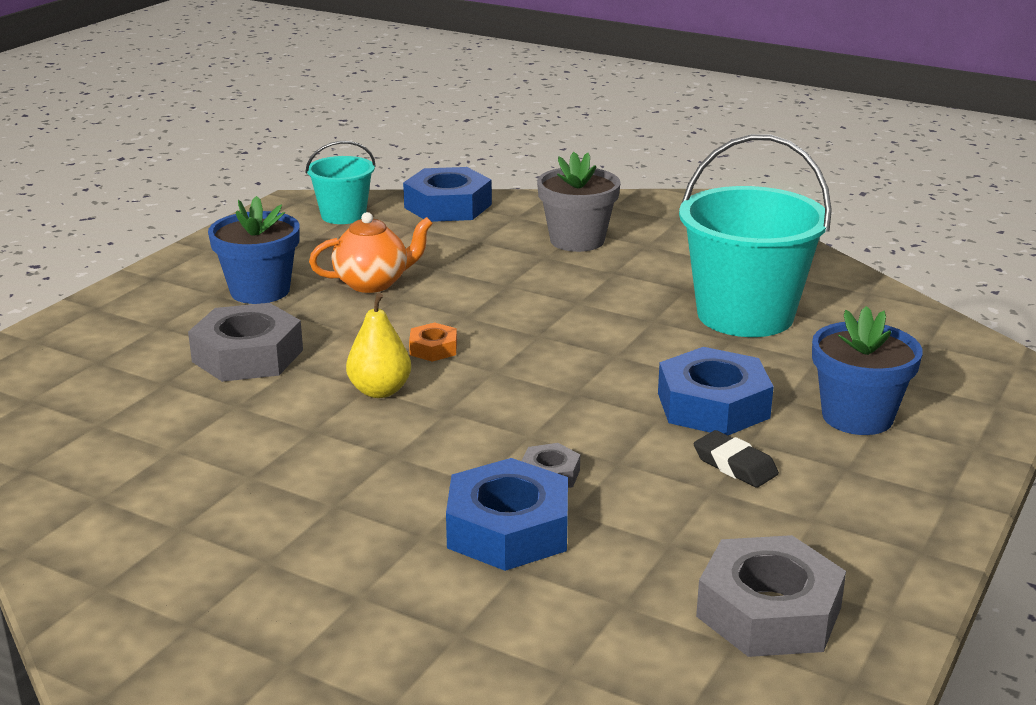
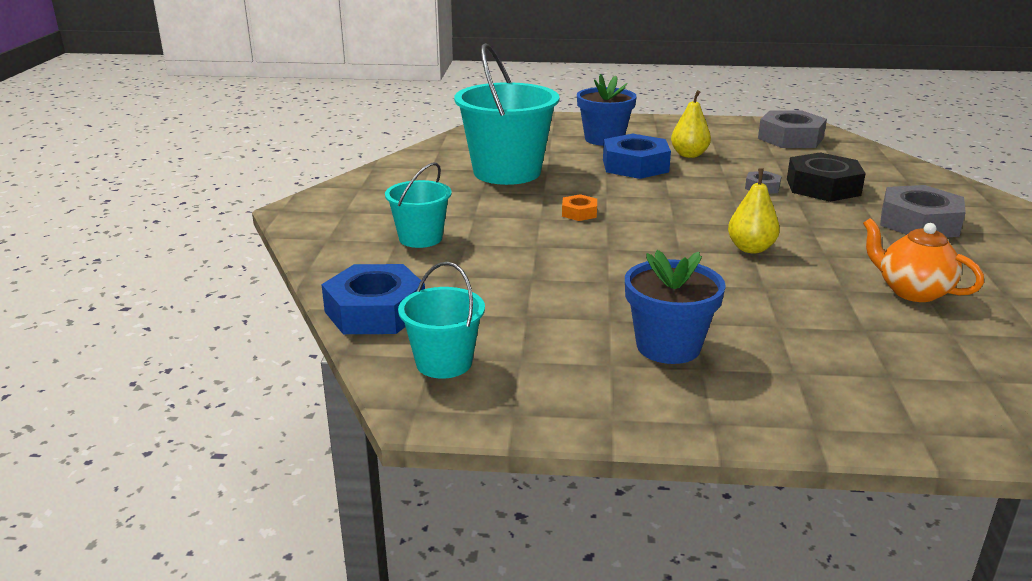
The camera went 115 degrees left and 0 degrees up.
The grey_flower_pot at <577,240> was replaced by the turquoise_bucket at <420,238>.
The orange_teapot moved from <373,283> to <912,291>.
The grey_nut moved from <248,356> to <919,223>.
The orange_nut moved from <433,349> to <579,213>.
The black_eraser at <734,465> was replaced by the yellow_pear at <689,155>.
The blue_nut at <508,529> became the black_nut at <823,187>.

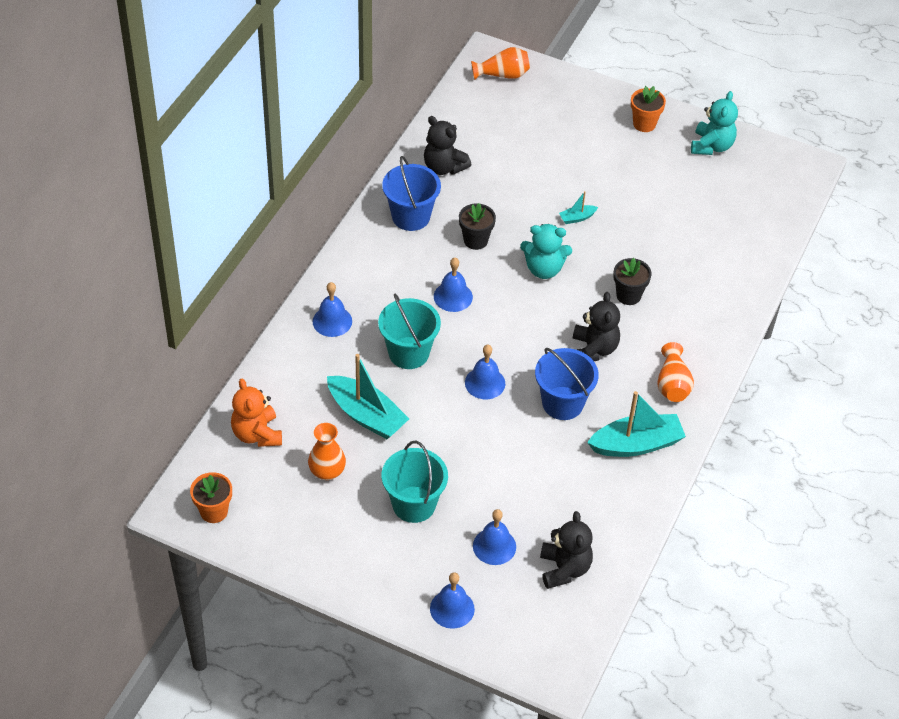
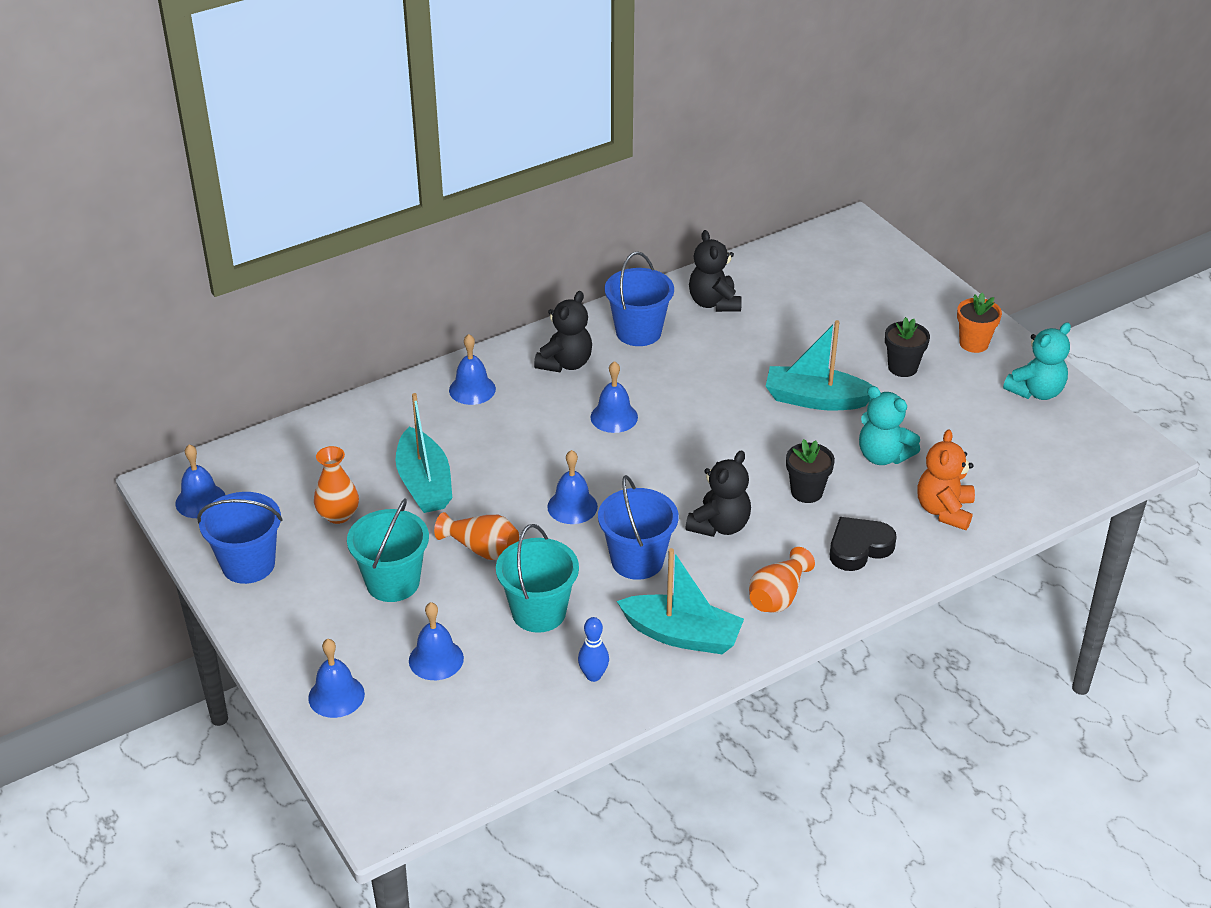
The camera went 35 degrees right and 10 degrees down.
The orange_vase moved from <503,75> to <482,549>.
The turquoise_boat at <577,218> changed to 2.19 times the size.
The black_flower_pot moved from <475,240> to <902,367>.
The turquoise_teddy_bear moved from <544,269> to <883,456>.
The turquoise_bucket moved from <408,353> to <539,612>.
The orange_teddy_bear moved from <257,434> to <944,510>.
The orange_flower_pot at <214,511> was replaced by the blue_bell at <200,501>.
The black_teddy_bear moved from <564,569> to <565,363>.
The blue_bucket at <248,564> appeared.
The black_heart at <859,548> appeared.
The blue_bowling_pin at <593,676> appeared.

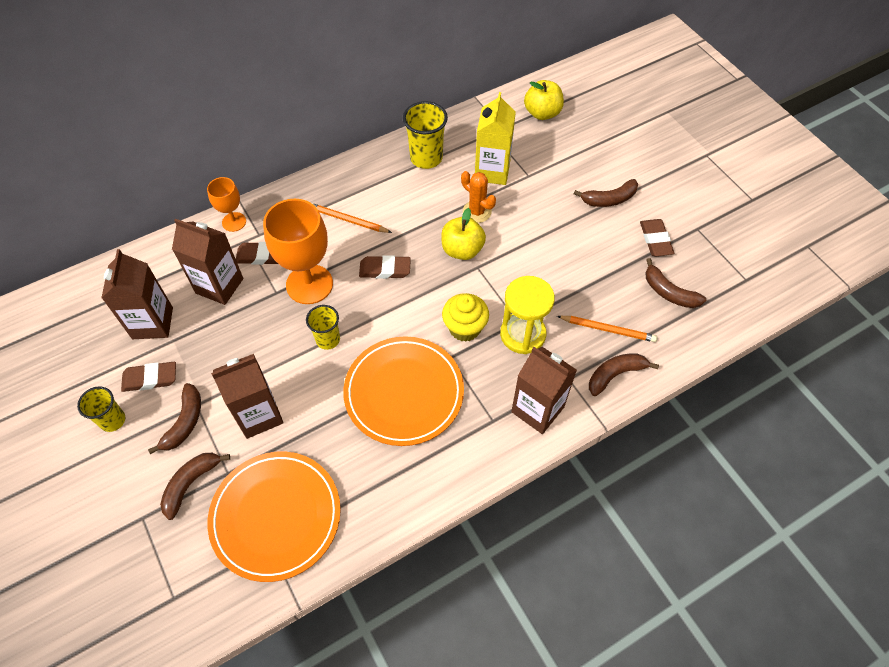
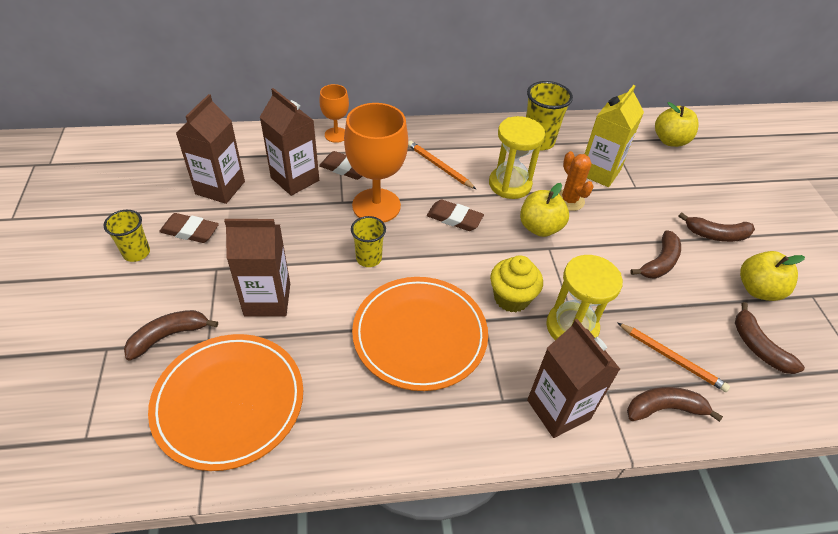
The camera went 20 degrees right and 10 degrees down.
The brown_eraser at <655,240> was replaced by the yellow_apple at <758,290>.
The brown_banana moved from <185,422> to <659,262>.
The yellow_hourglass at <510,184> appeared.

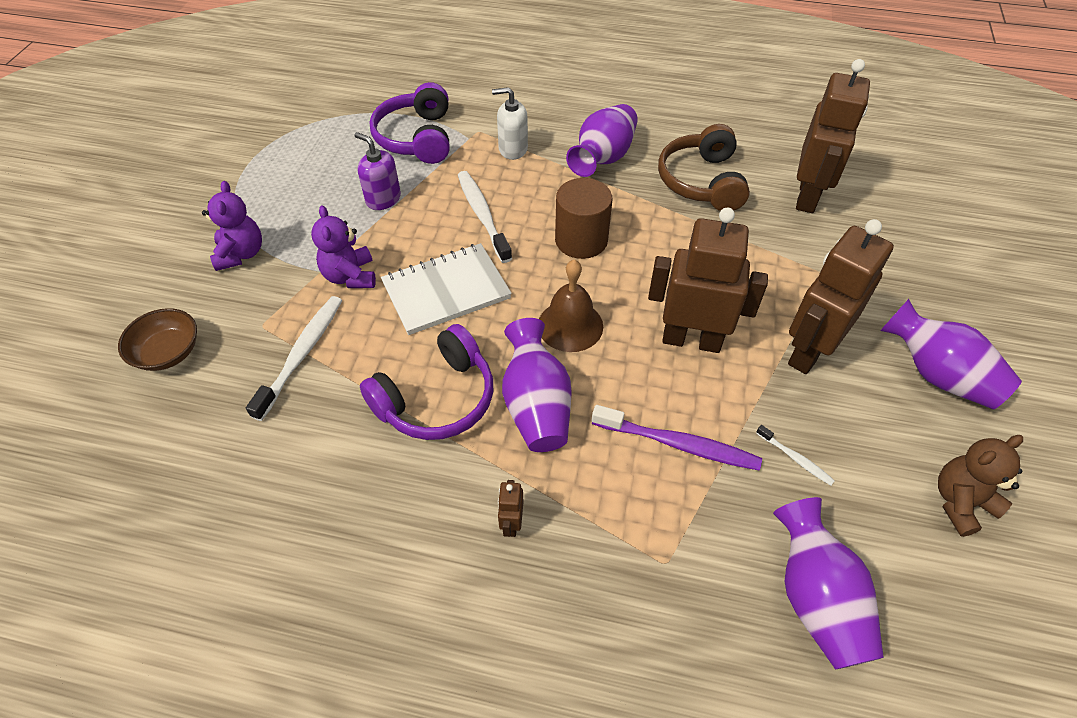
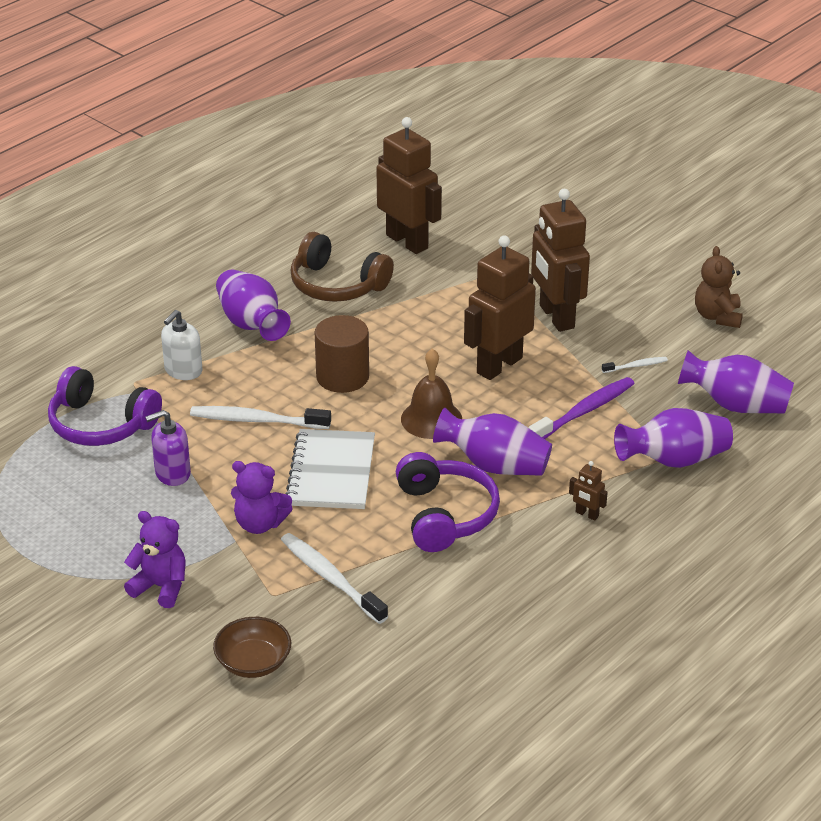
The camera went 60 degrees left and 15 degrees down.
The purple_vase moved from <937,375> to <674,460>.

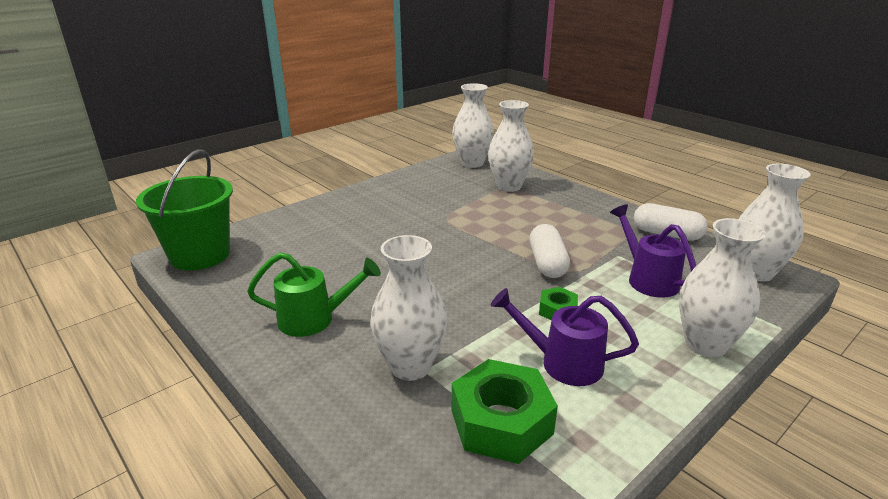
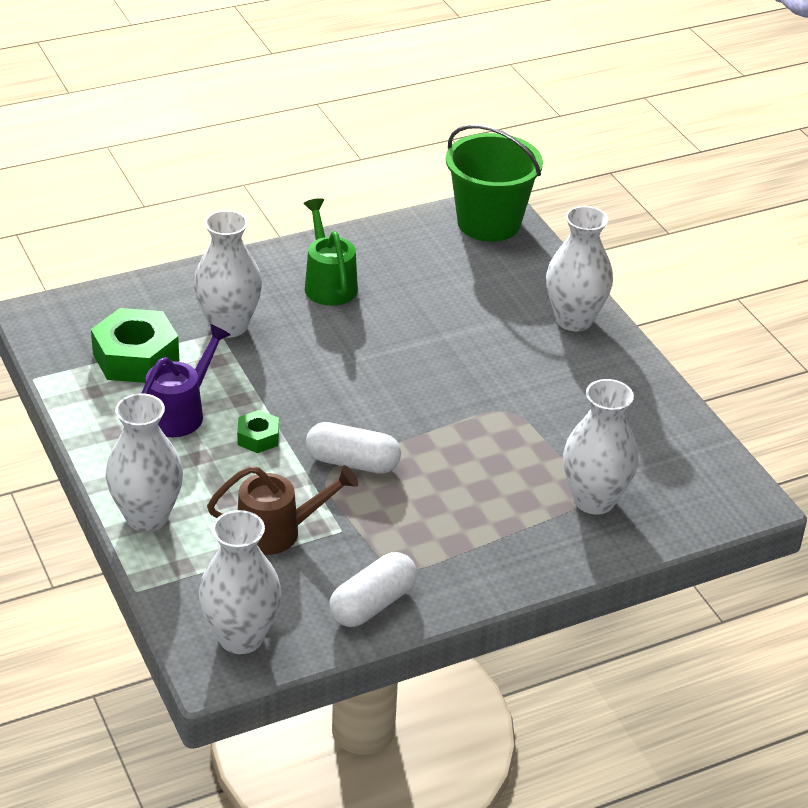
The camera went 105 degrees right and 10 degrees up.
The white_vase moved from <472,163> to <574,320>.
The purple_watering_can at <647,279> became the brown_watering_can at <278,532>.
The green_watering_can at <315,319> turned 150 degrees clockwise.

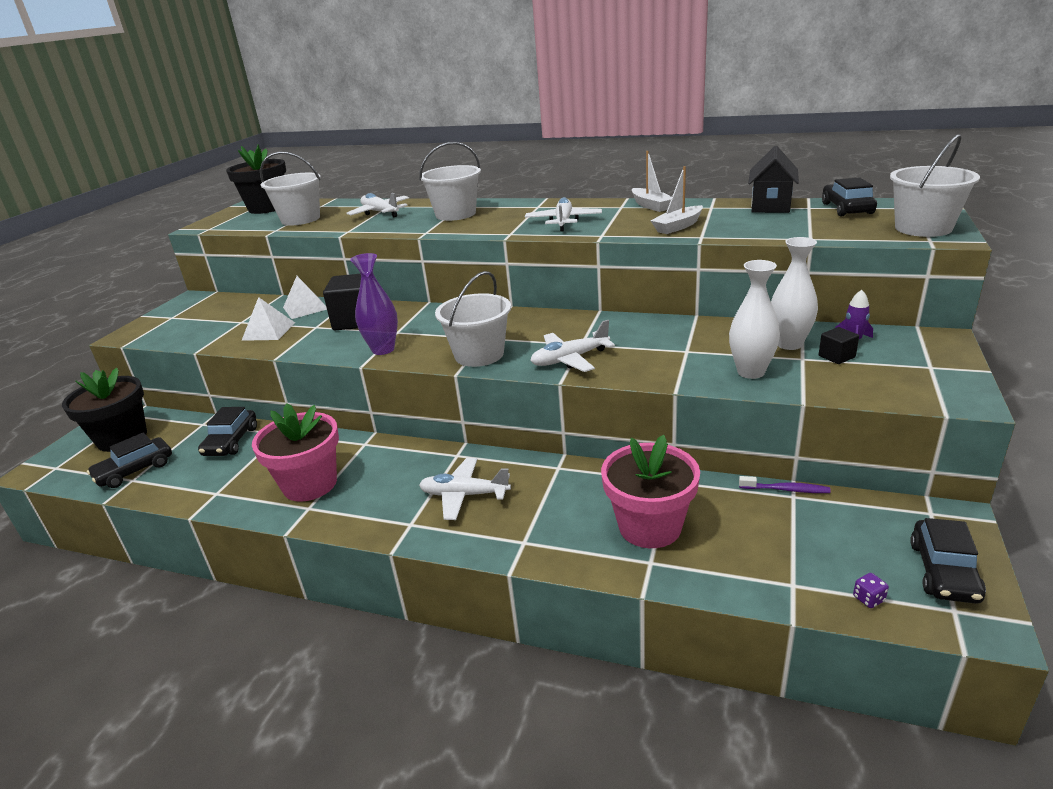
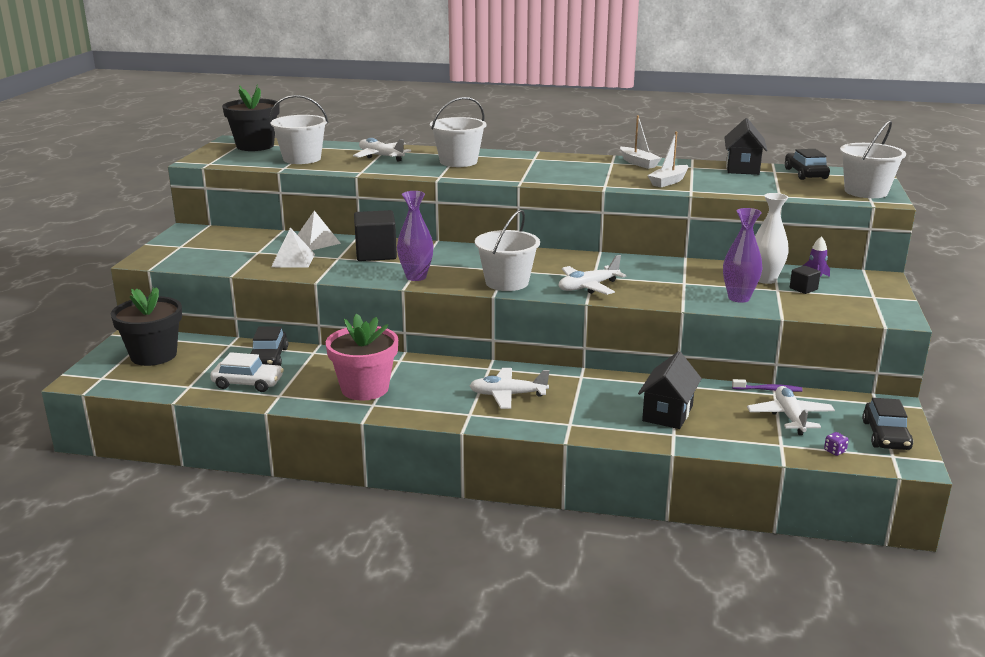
The camera went 10 degrees left and 5 degrees down.
The white_plane moved from <563,222> to <790,417>.
The white_vase at <751,372> became the purple_vase at <739,298>.
The black_car at <135,470> disappeared.
The pink_flower_pot at <649,527> was replaced by the black_house at <667,413>.
The white_car at <248,383> appeared.

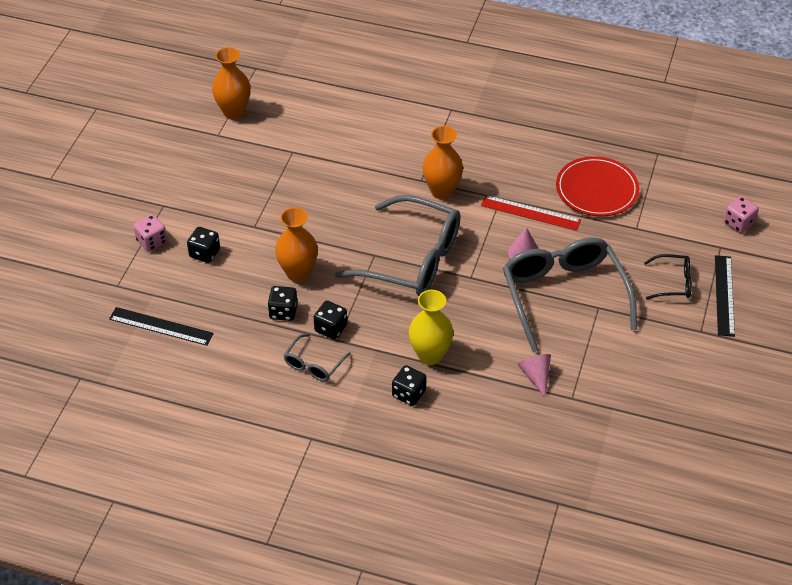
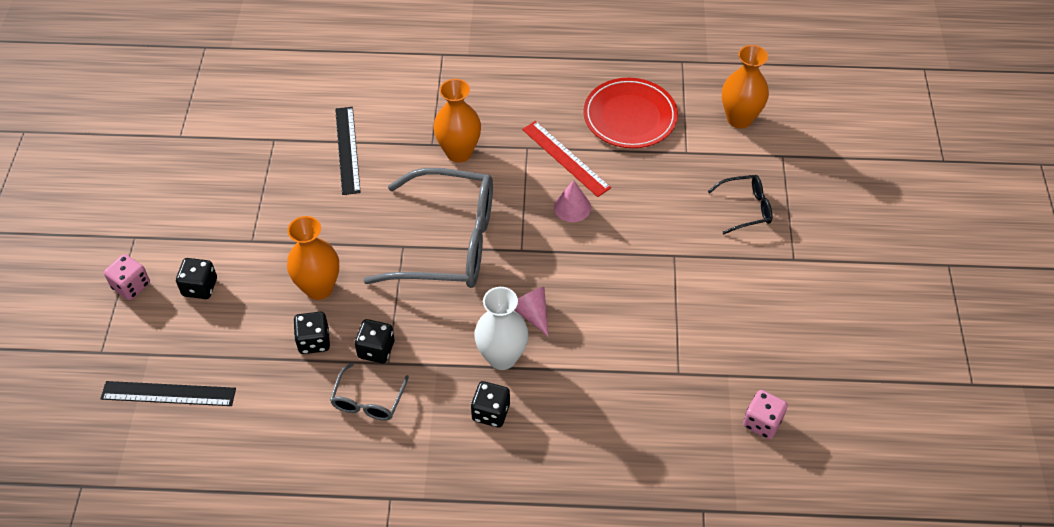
The camera went 15 degrees left and 5 degrees up.
The orange_vase moved from <234,112> to <739,119>.
The red_ruler at <530,213> turned 45 degrees clockwise.
The pink_dice moved from <738,223> to <762,422>.
The grey_glasses at <563,295> disappeared.
The black_ruler moved from <724,295> to <347,150>.
The yellow_vase at <430,355> became the white_vase at <502,357>.
The pink_cone moved from <536,376> to <531,313>.

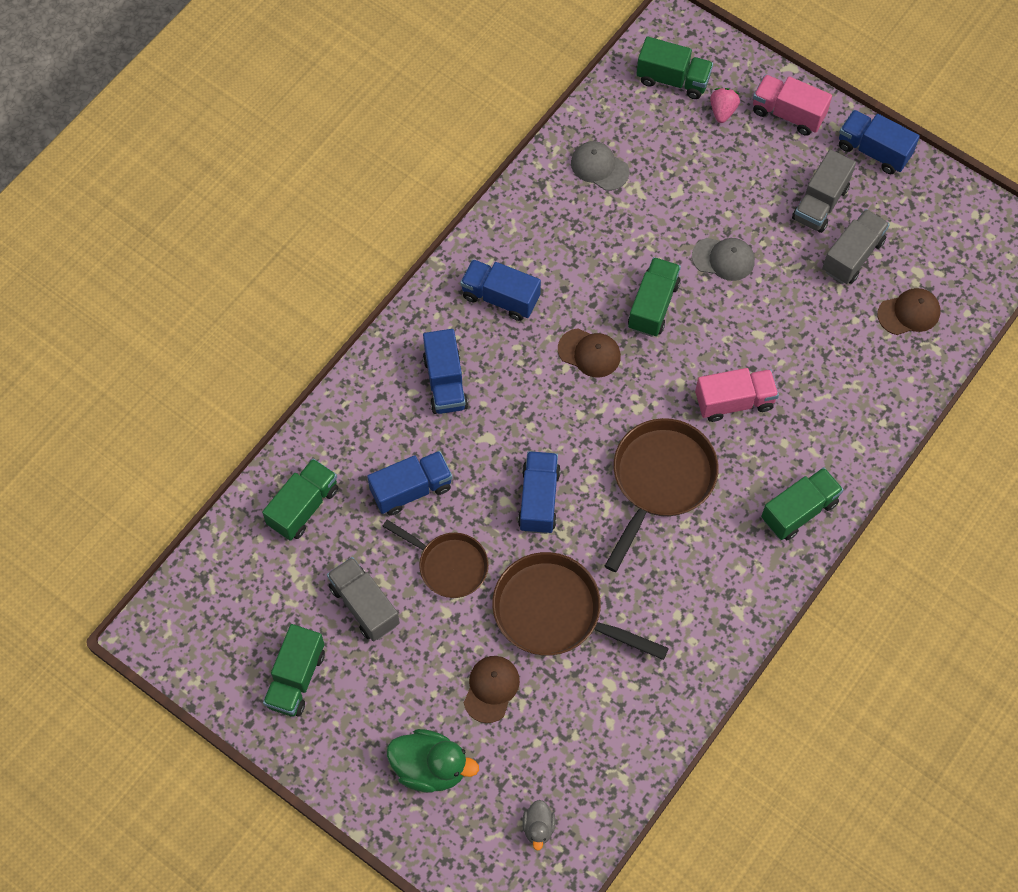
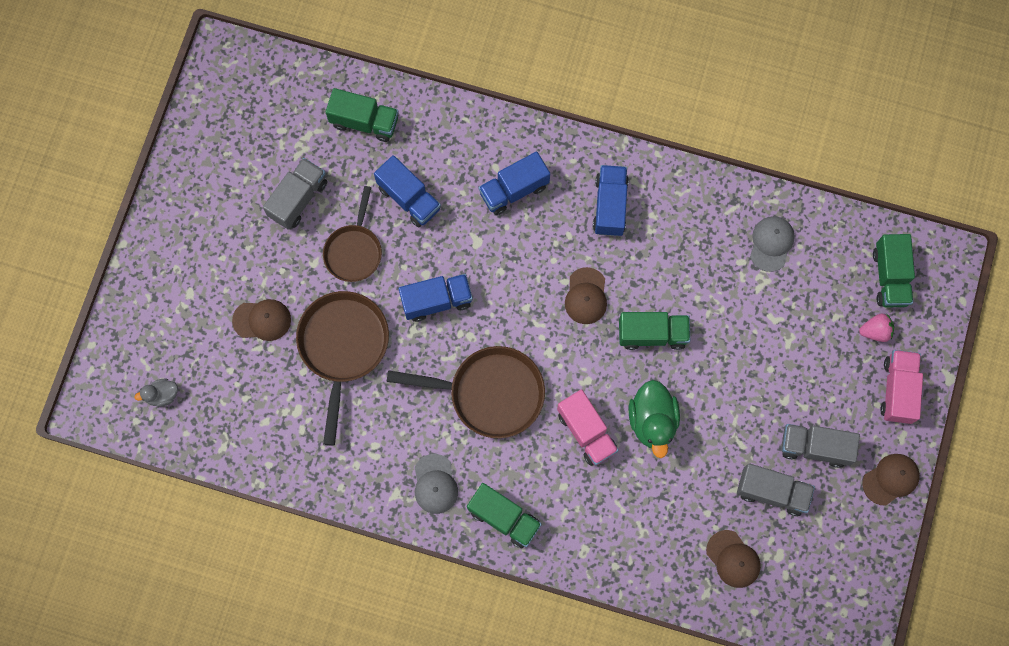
The camera went 70 degrees right and 10 degrees up.
The blue_truck at <873,151> was replaced by the brown_cap at <890,479>.
The grey_cap moved from <723,259> to <435,484>.
The green_truck at <296,678> disappeared.
The green_duck moved from <430,767> to <652,421>.

